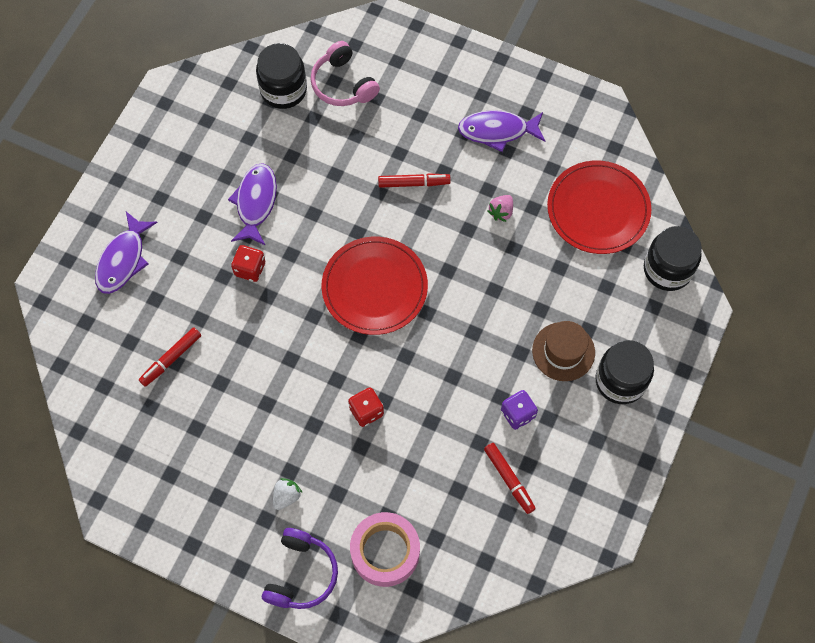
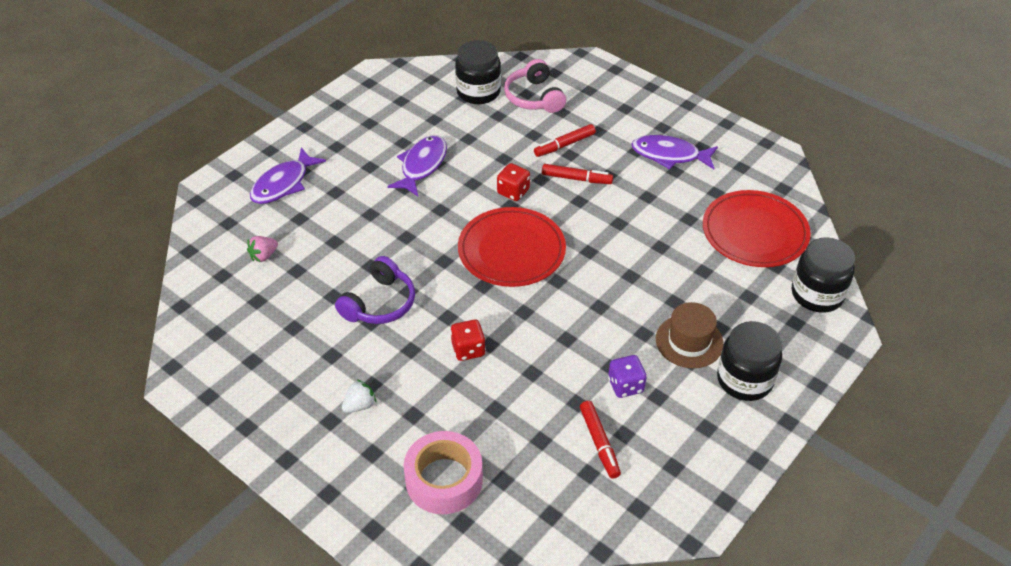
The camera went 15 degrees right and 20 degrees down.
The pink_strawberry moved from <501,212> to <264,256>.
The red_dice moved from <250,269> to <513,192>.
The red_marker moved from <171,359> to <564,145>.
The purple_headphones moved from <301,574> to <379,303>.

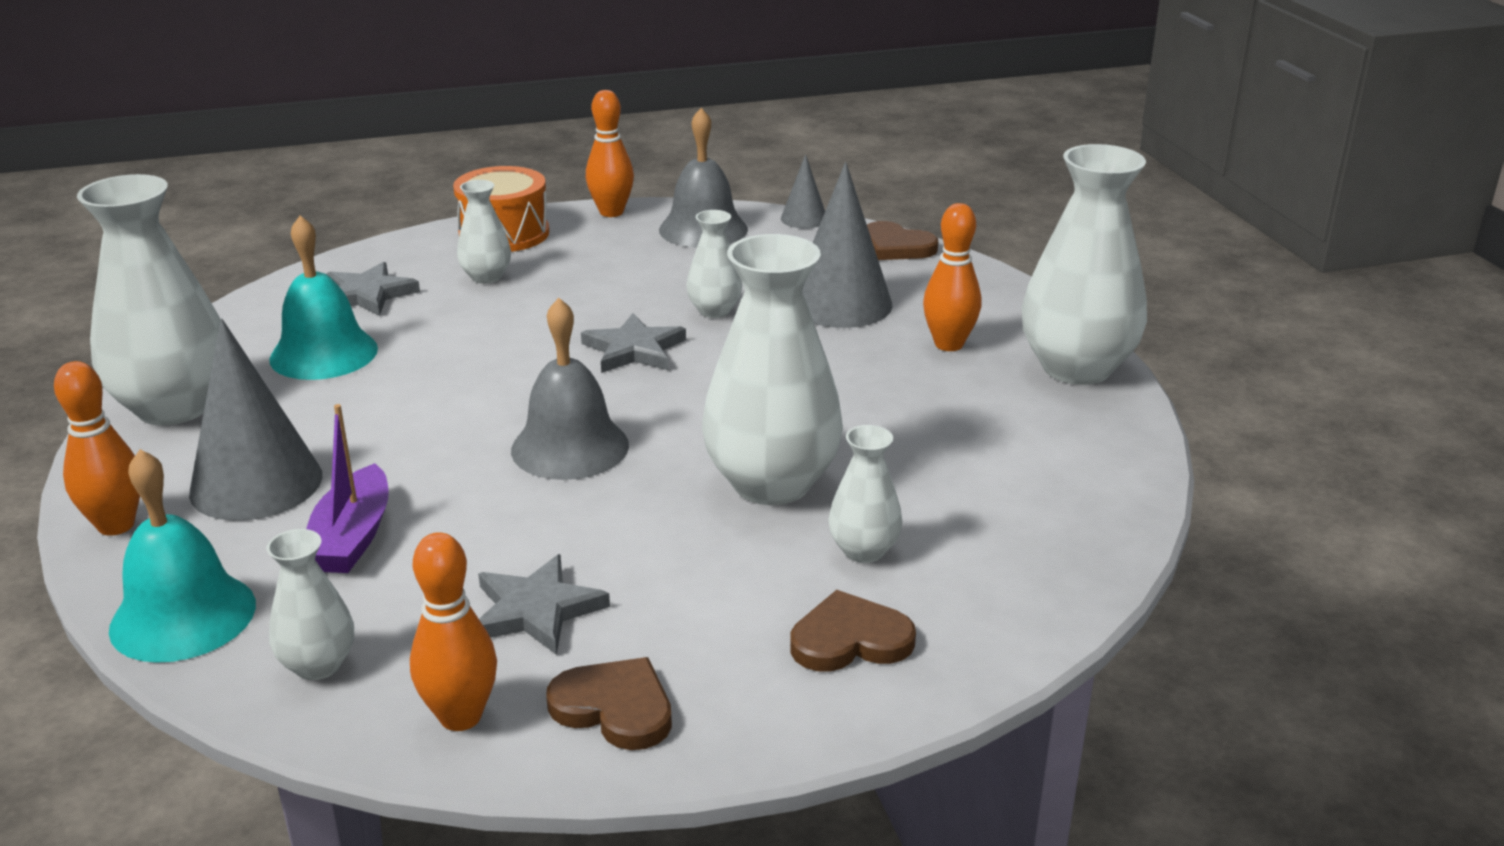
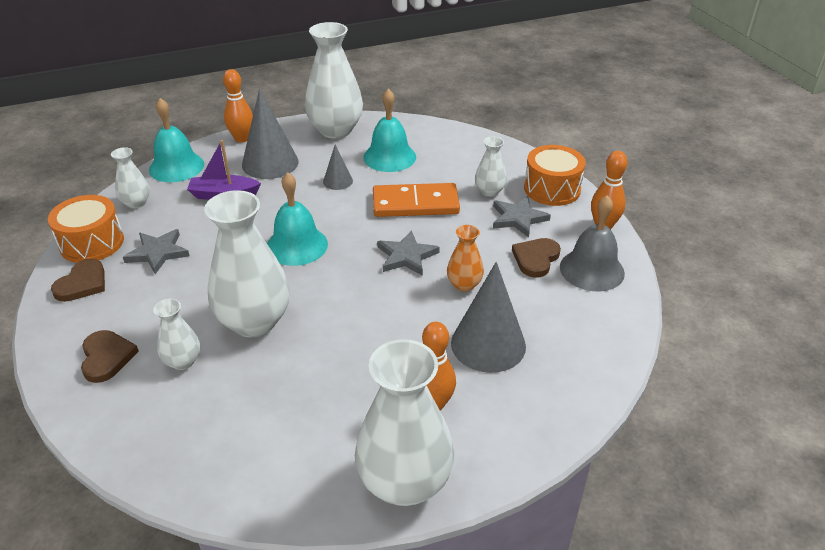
The camera went 85 degrees right and 10 degrees up.
The grey_cone moved from <804,219> to <338,181>.
The white_vase at <714,311> became the orange_vase at <464,284>.
The brown_heart moved from <896,246> to <536,259>.
The grey_star moved from <367,294> to <518,218>.
The grey_bell at <570,447> became the turquoise_bell at <296,245>.
The orange_bowling_pin at <460,717> was replaced by the orange_drum at <92,243>.
The orange_domino at <415,204> appeared.

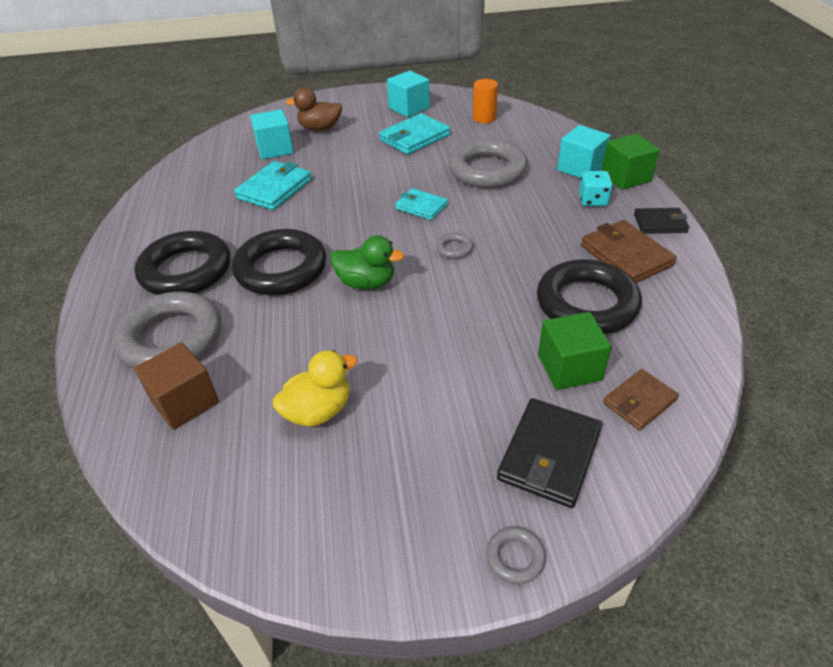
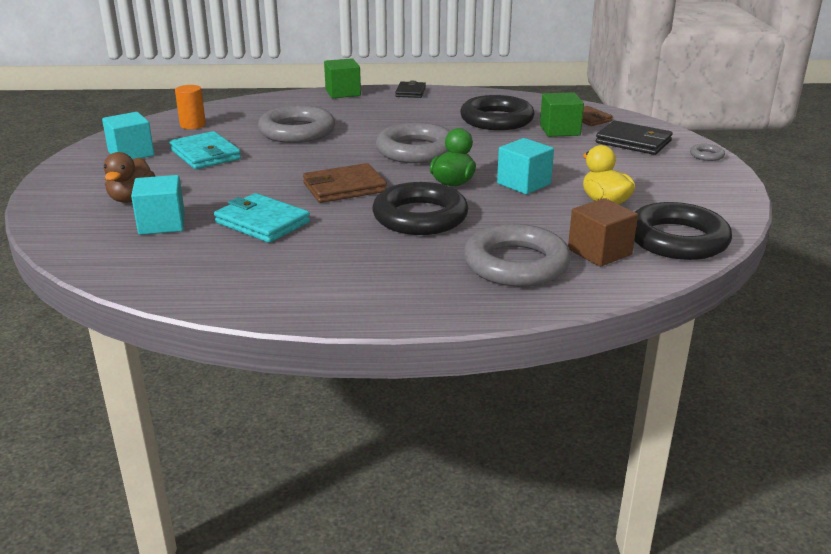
The camera went 85 degrees left and 15 degrees down.
The turquoise_cube moved from <580,168> to <523,184>.
The turquoise_dice at <592,200> disappeared.
The turquoise_wallet at <421,206> disappeared.
The brown_wallet moved from <626,255> to <344,187>.
The black_ring moved from <186,270> to <677,239>.
The grey_ring at <454,248> changed to 2.44 times the size.

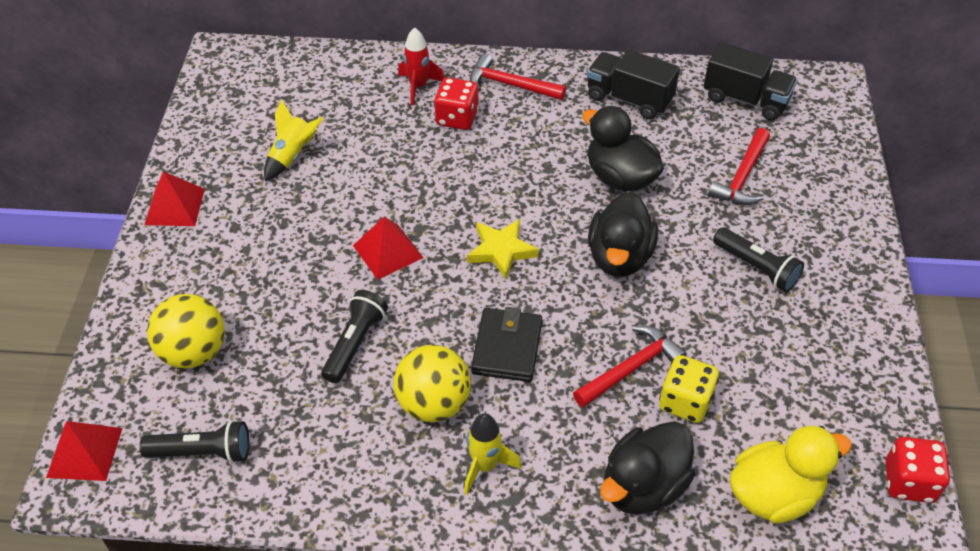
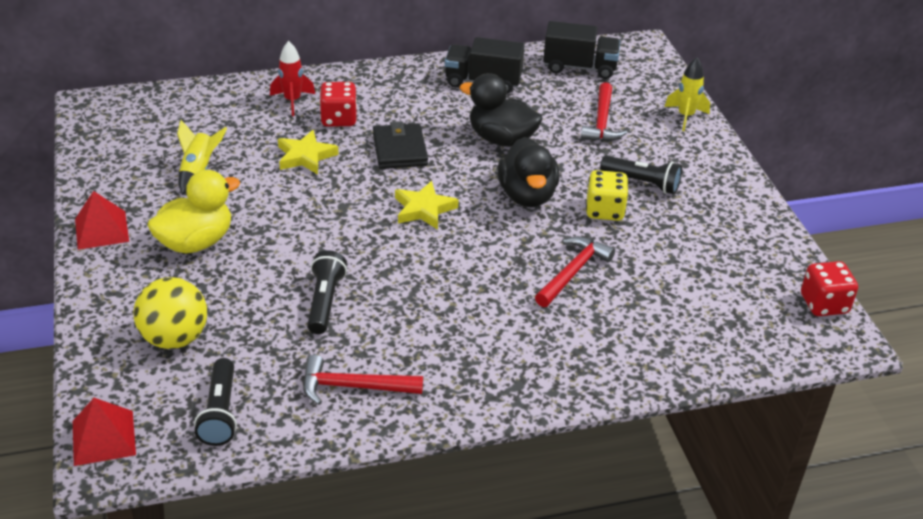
The camera went 20 degrees left and 10 degrees down.
The red_hammer moved from <510,85> to <354,387>.
The red_pyramid at <388,251> disappeared.
The black_wallet moved from <507,347> to <399,150>.
The yellow_ball at <433,403> disappeared.
The yellow_dice moved from <685,402> to <604,211>.
The yellow_rocket moved from <485,466> to <685,116>.
The black_flashlight at <202,452> turned 105 degrees clockwise.
The black_duck at <643,486> disappeared.
The yellow_duck moved from <774,494> to <196,242>.
The yellow_star at <305,156> appeared.

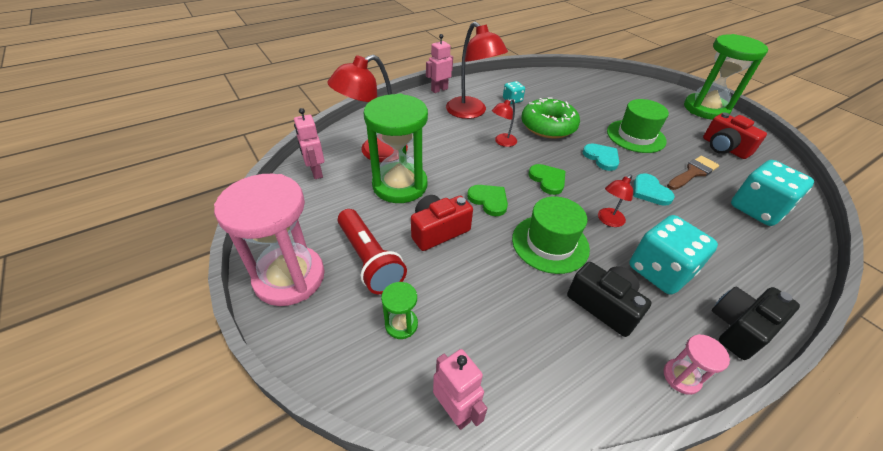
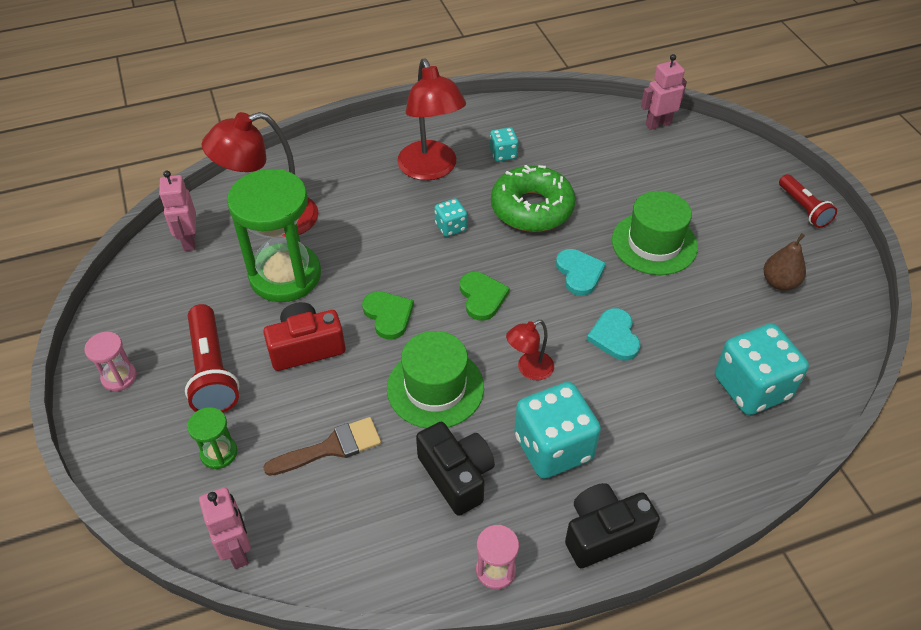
The camera went 15 degrees right and 5 degrees up.
The pink_robot moved from <439,89> to <658,124>.
The green_hourglass at <705,109> was replaced by the red_flashlight at <803,208>.
The red_lamp at <502,142> was replaced by the turquoise_dice at <451,227>.
The red_camera at <724,148> was replaced by the brown_pear at <779,282>.
The brown_brush moved from <693,172> to <331,447>.
The pink_hourglass at <289,277> changed to 0.44 times the size.

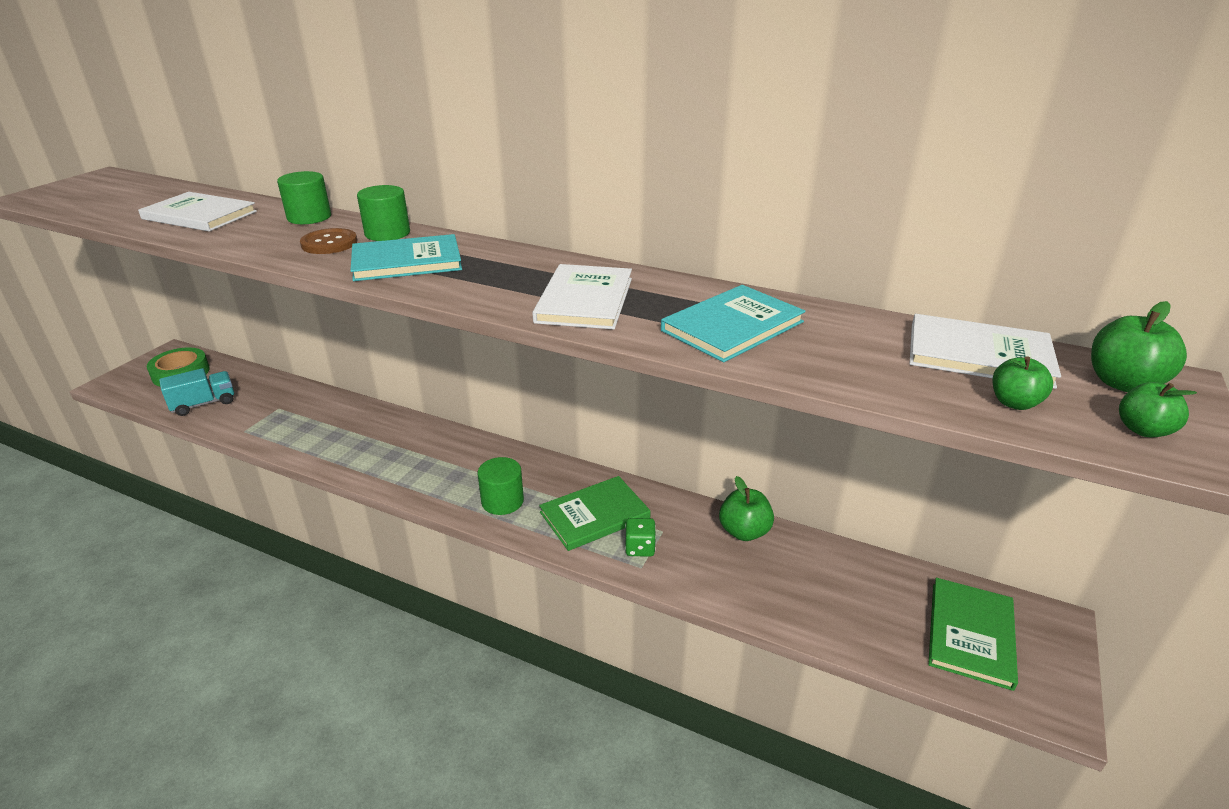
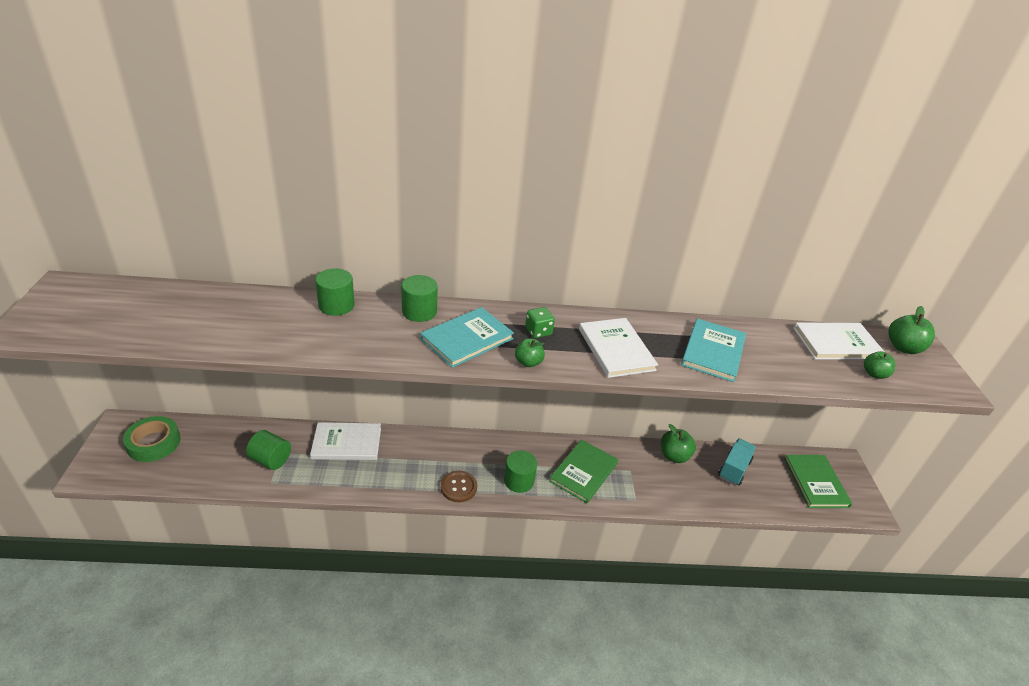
The camera went 30 degrees left and 5 degrees up.
The white_book moved from <199,215> to <346,443>.
The brown_button moved from <329,243> to <458,487>.
The turquoise_truck moved from <204,404> to <734,469>.
The green_apple moved from <1143,430> to <528,362>.
The green_dice moved from <640,548> to <538,331>.
The green_cylinder at <271,460> appeared.

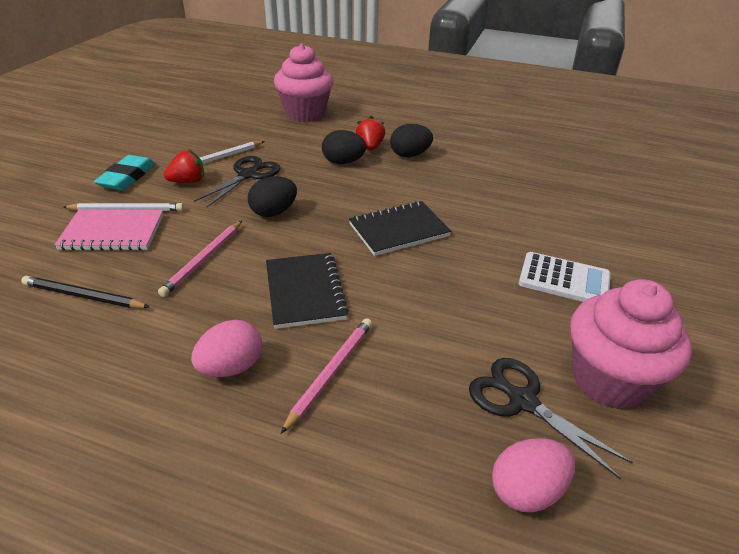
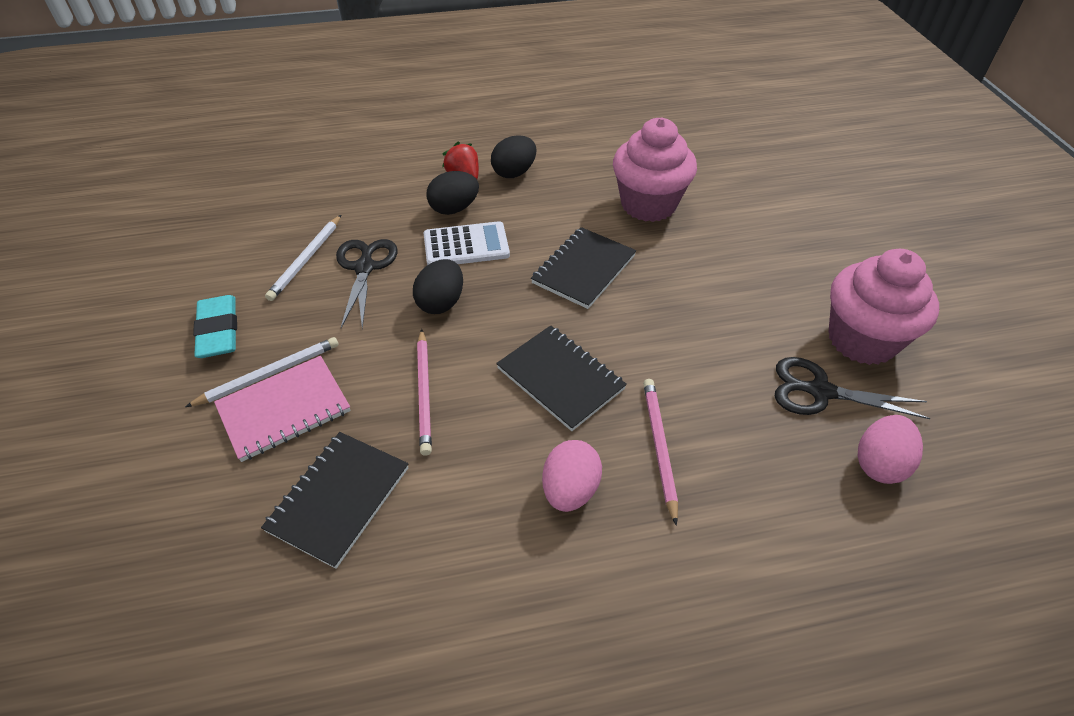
The camera went 30 degrees left and 10 degrees up.
The pink_cupcake moved from <305,114> to <648,204>.
The red_strawberry at <188,181> disappeared.
The white_calculator moved from <564,279> to <466,245>.
The black_pencil at <83,296> was replaced by the black_notebook at <339,499>.

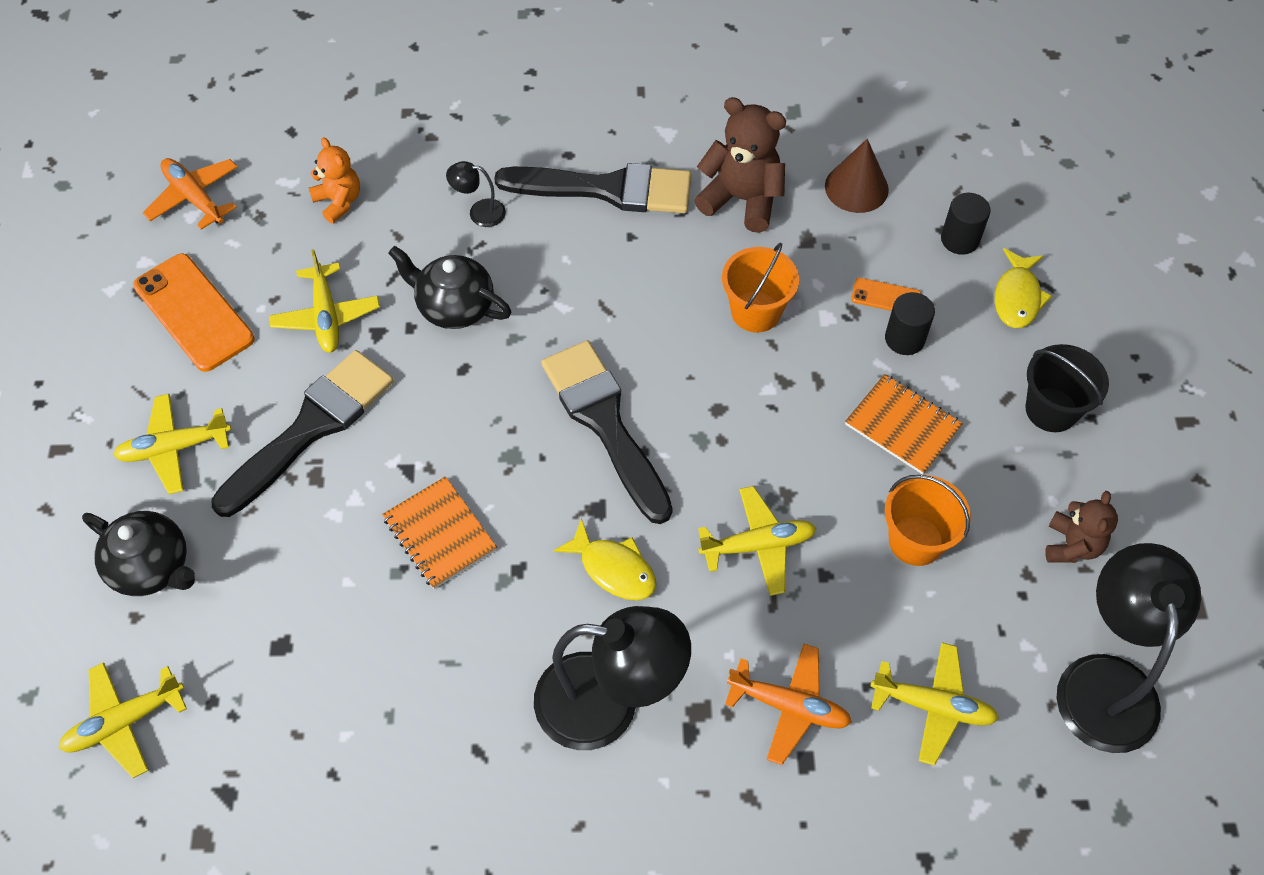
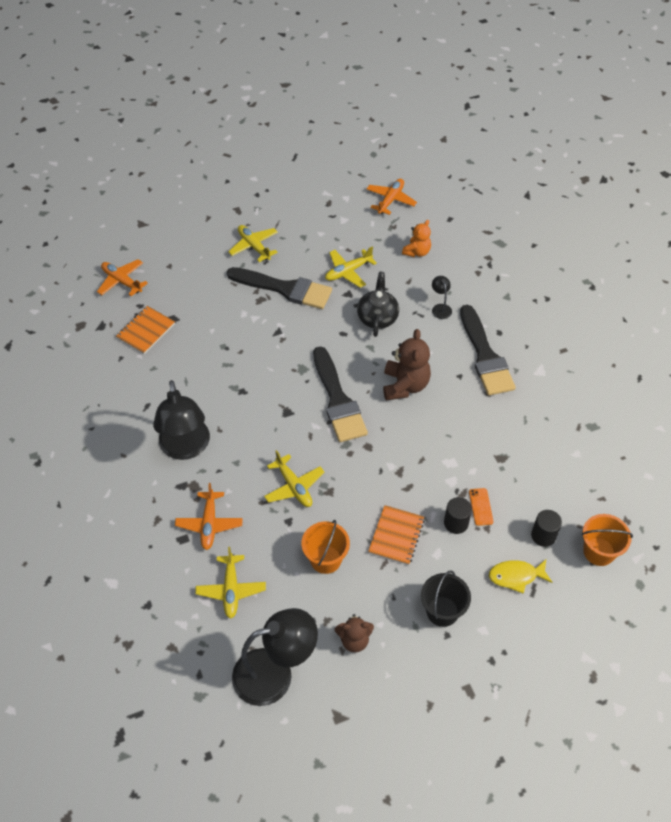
The camera went 70 degrees right and 5 degrees down.
The brown_teddy_bear moved from <742,199> to <405,385>.
The brown_cone at <856,187> disappeared.
The orange_bucket moved from <755,312> to <599,551>.
The orange_phone at <194,312> disappeared.
The black_brush at <605,423> turned 120 degrees clockwise.
The orange_notebook moved from <440,534> to <146,331>.
The black_teapot at <152,567> disappeared.
The yellow_fish at <613,568> disappeared.
The yellow_plane at <124,722> became the orange_plane at <122,281>.

